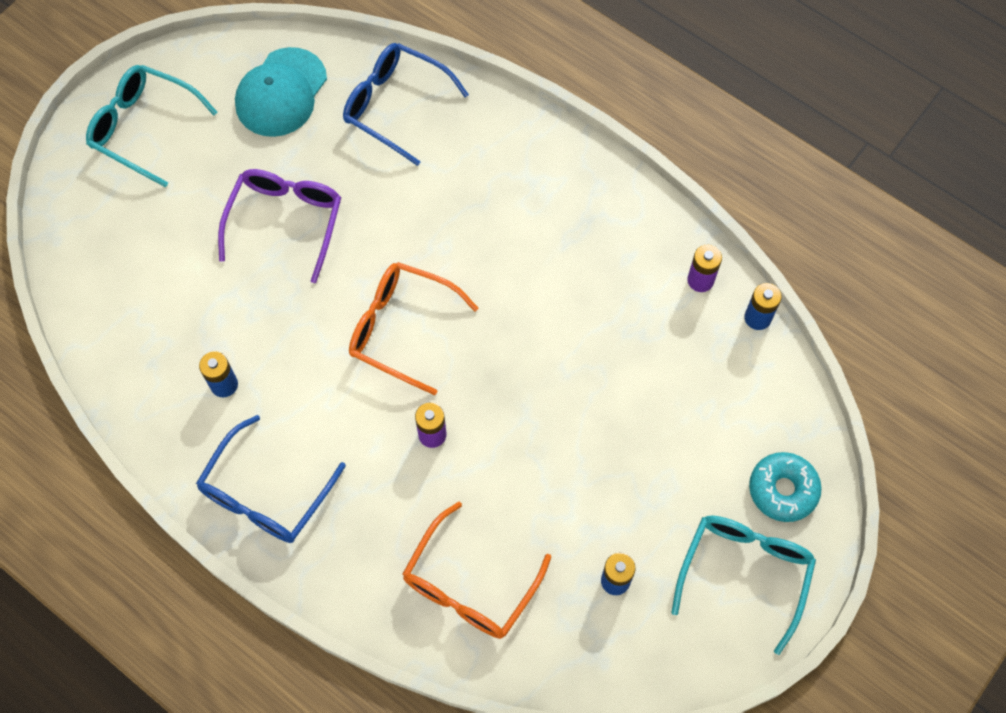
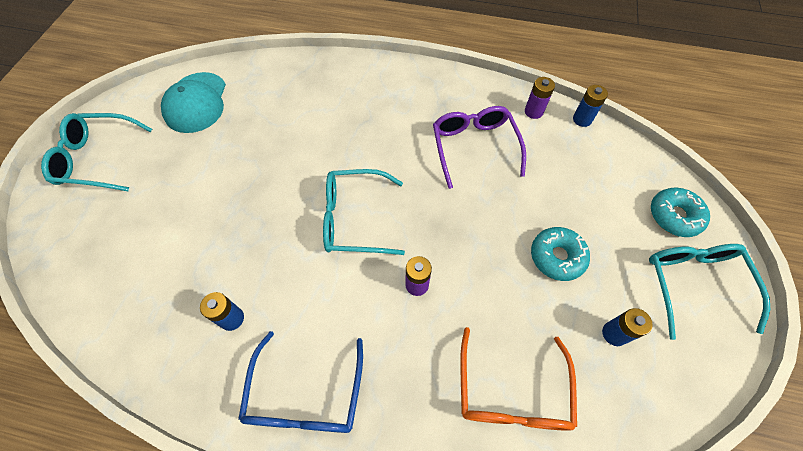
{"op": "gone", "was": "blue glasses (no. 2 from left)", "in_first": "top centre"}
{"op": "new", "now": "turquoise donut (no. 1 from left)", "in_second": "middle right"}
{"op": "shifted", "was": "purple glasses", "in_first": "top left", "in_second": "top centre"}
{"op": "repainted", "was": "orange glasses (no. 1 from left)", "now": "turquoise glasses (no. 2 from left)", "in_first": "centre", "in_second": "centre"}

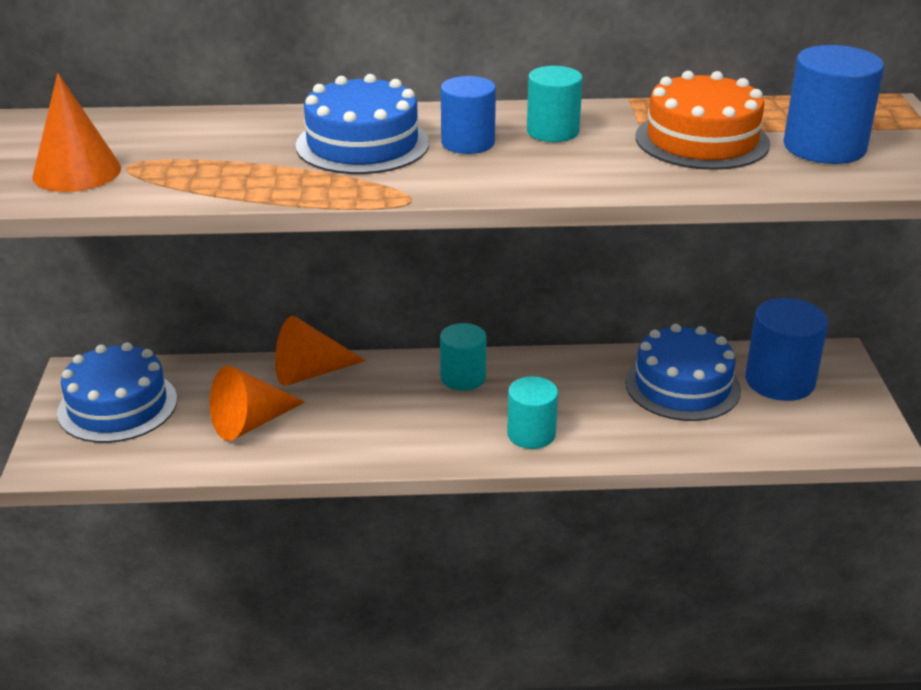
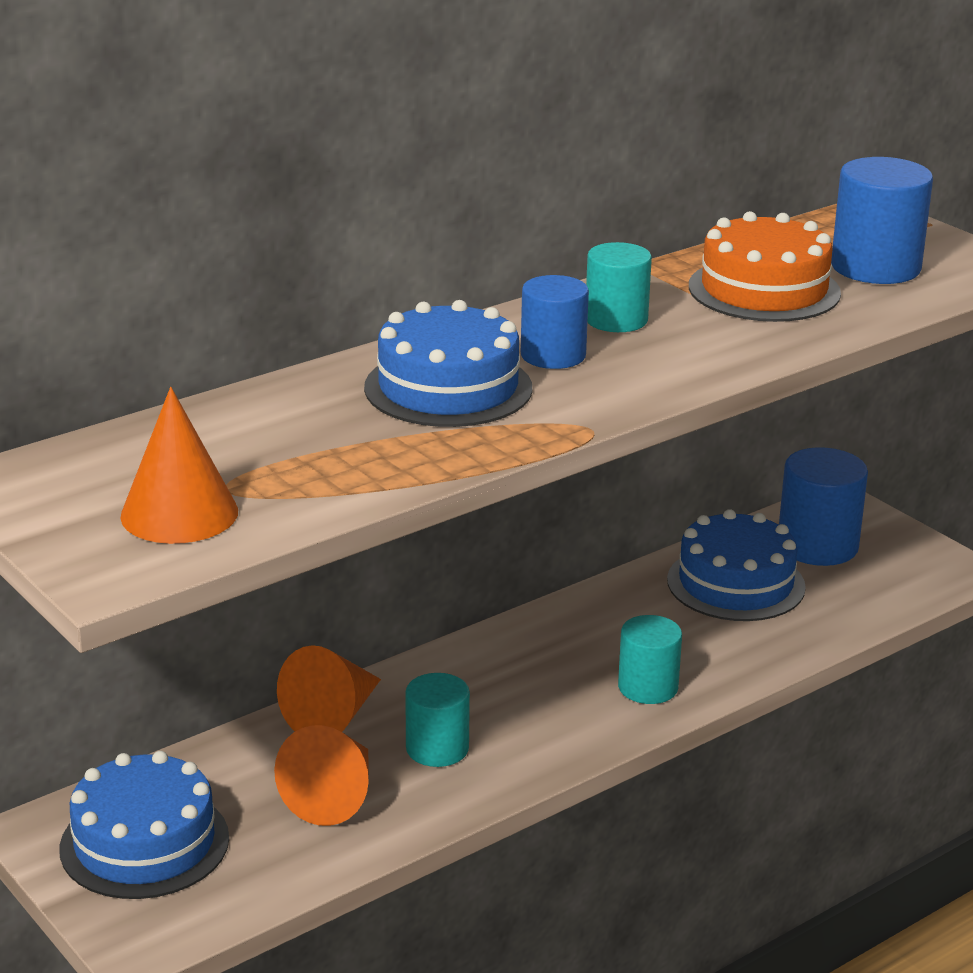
{"op": "shifted", "was": "turquoise cylinder (no. 1 from left)", "in_first": "centre", "in_second": "bottom centre"}

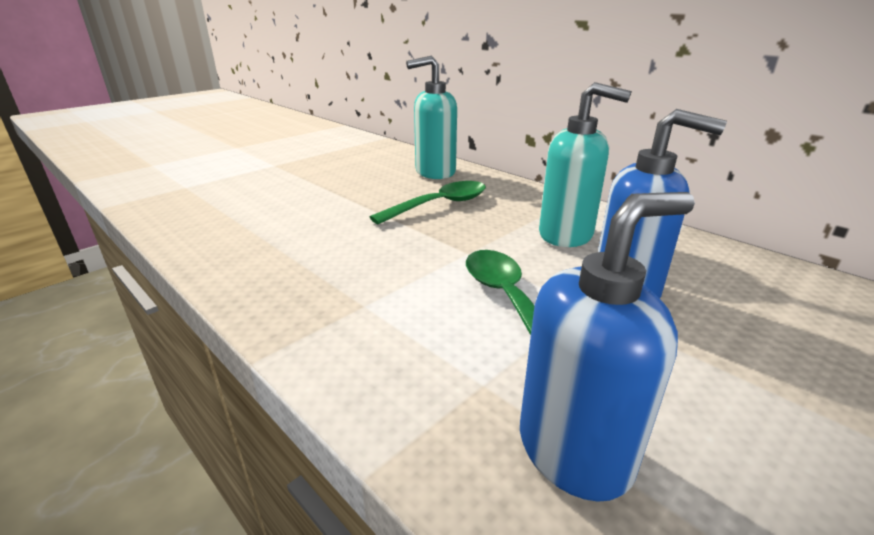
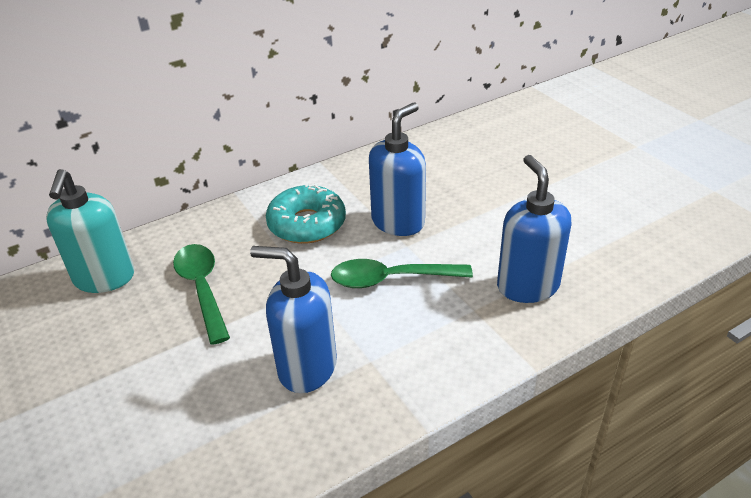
{"op": "new", "now": "blue soap dispenser (no. 1 from left)", "in_second": "centre"}
{"op": "swapped", "was": "turquoise soap dispenser (no. 2 from left)", "now": "turquoise donut", "in_first": "top right", "in_second": "centre"}

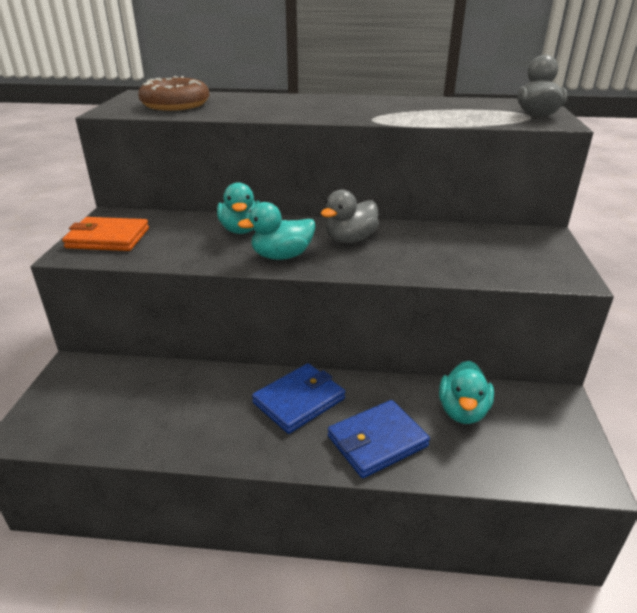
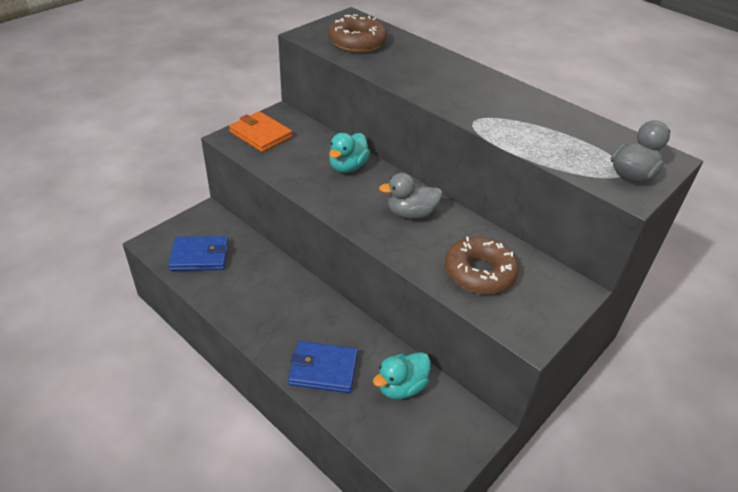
{"op": "gone", "was": "turquoise duck (no. 2 from left)", "in_first": "centre"}
{"op": "new", "now": "brown donut (no. 2 from left)", "in_second": "centre"}
{"op": "shifted", "was": "blue wallet (no. 1 from left)", "in_first": "centre", "in_second": "middle left"}

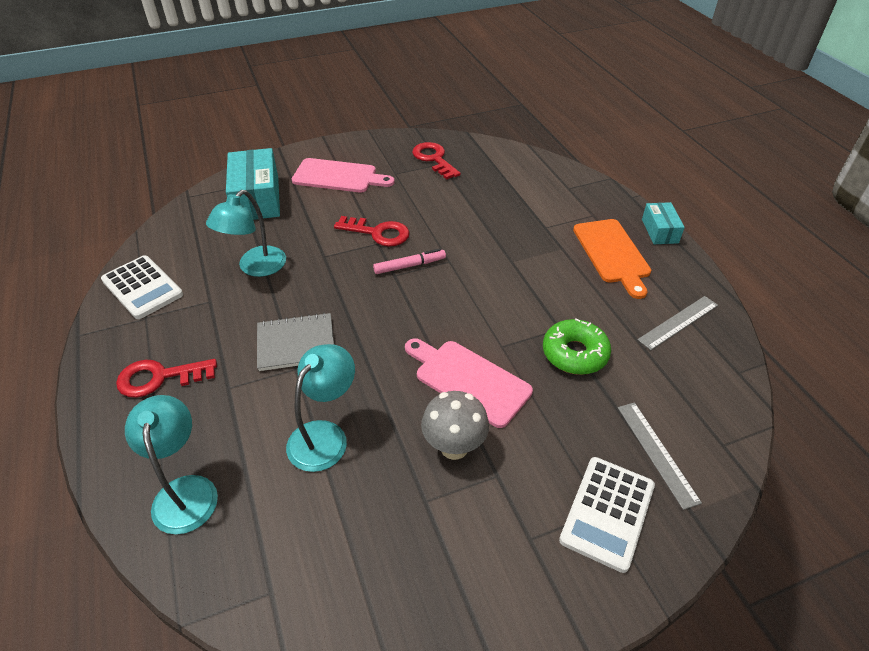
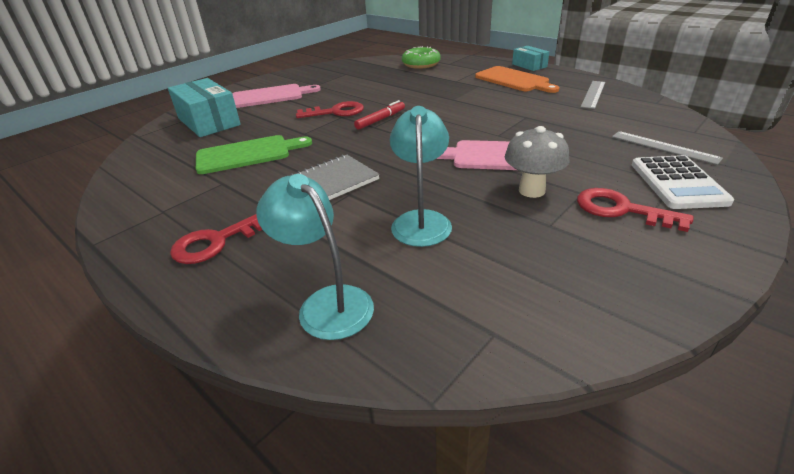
{"op": "gone", "was": "white calculator (no. 1 from left)", "in_first": "middle left"}
{"op": "shifted", "was": "red key (no. 3 from left)", "in_first": "top centre", "in_second": "middle right"}
{"op": "shifted", "was": "green donut", "in_first": "centre", "in_second": "top centre"}
{"op": "swapped", "was": "turquoise lamp (no. 2 from left)", "now": "green cutting board", "in_first": "middle left", "in_second": "top left"}
{"op": "repainted", "was": "pink marker", "now": "red marker", "in_first": "centre", "in_second": "top centre"}

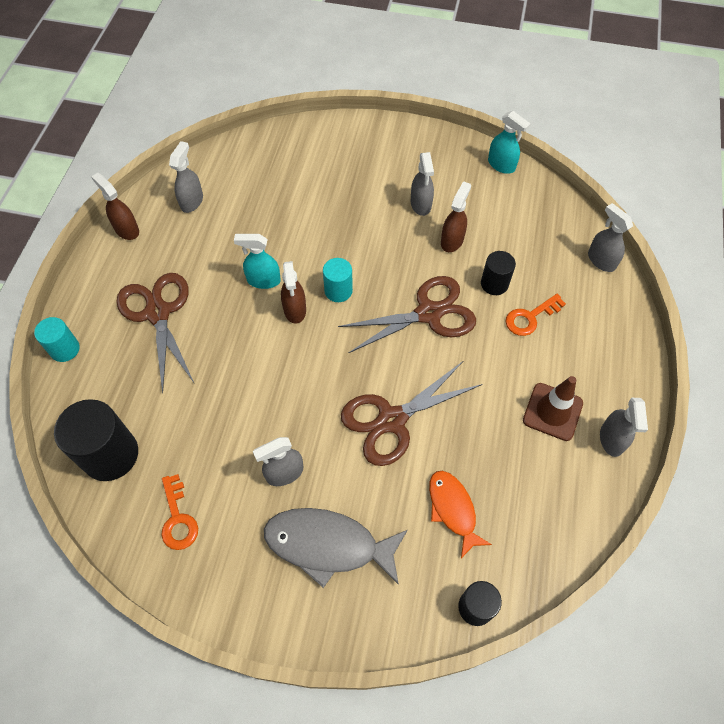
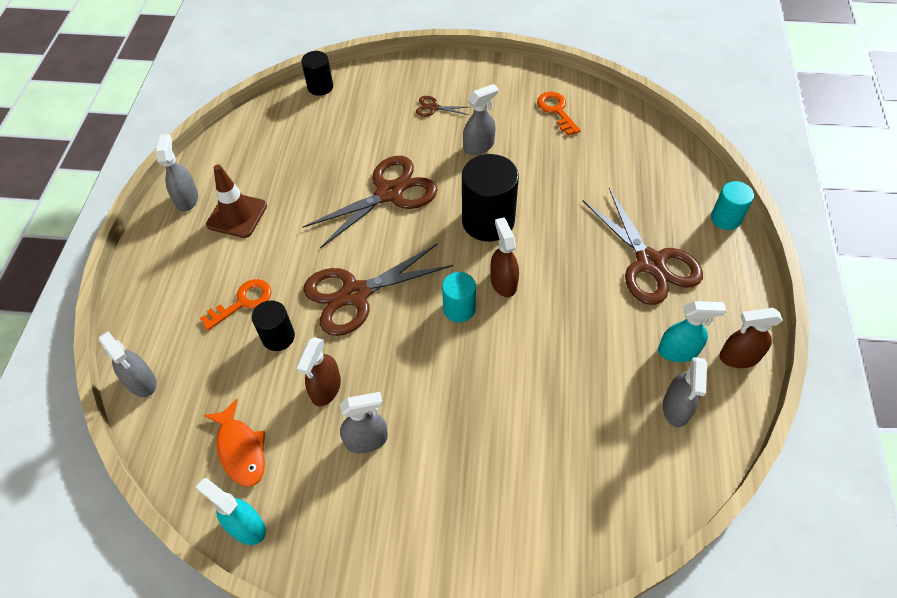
{"op": "shifted", "was": "black cylinder (no. 1 from left in the first image)", "now": "black cylinder (no. 3 from left)", "in_first": "middle left", "in_second": "top centre"}
{"op": "shifted", "was": "turquoise spray bottle (no. 1 from left in the first image)", "now": "turquoise spray bottle (no. 2 from left)", "in_first": "centre", "in_second": "middle right"}
{"op": "shifted", "was": "orange fish", "in_first": "bottom centre", "in_second": "bottom left"}
{"op": "swapped", "was": "grey fish", "now": "brown scissors (no. 3 from left)", "in_first": "bottom centre", "in_second": "top centre"}
{"op": "rotated", "was": "brown spray bottle (no. 1 from left in the first image)", "in_first": "top left", "in_second": "middle right", "clockwise": 135}
{"op": "rotated", "was": "grey spray bottle (no. 3 from left)", "in_first": "top centre", "in_second": "bottom centre", "clockwise": 90}

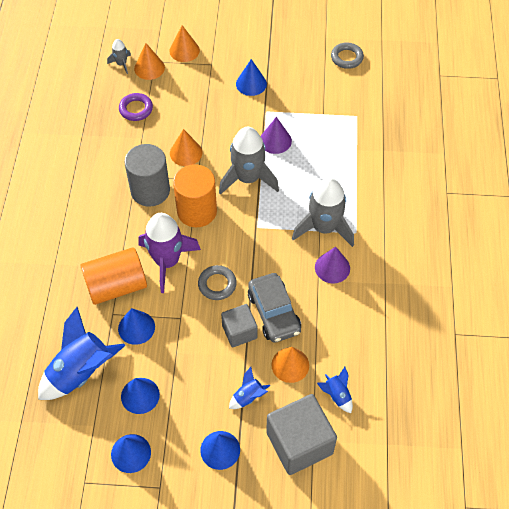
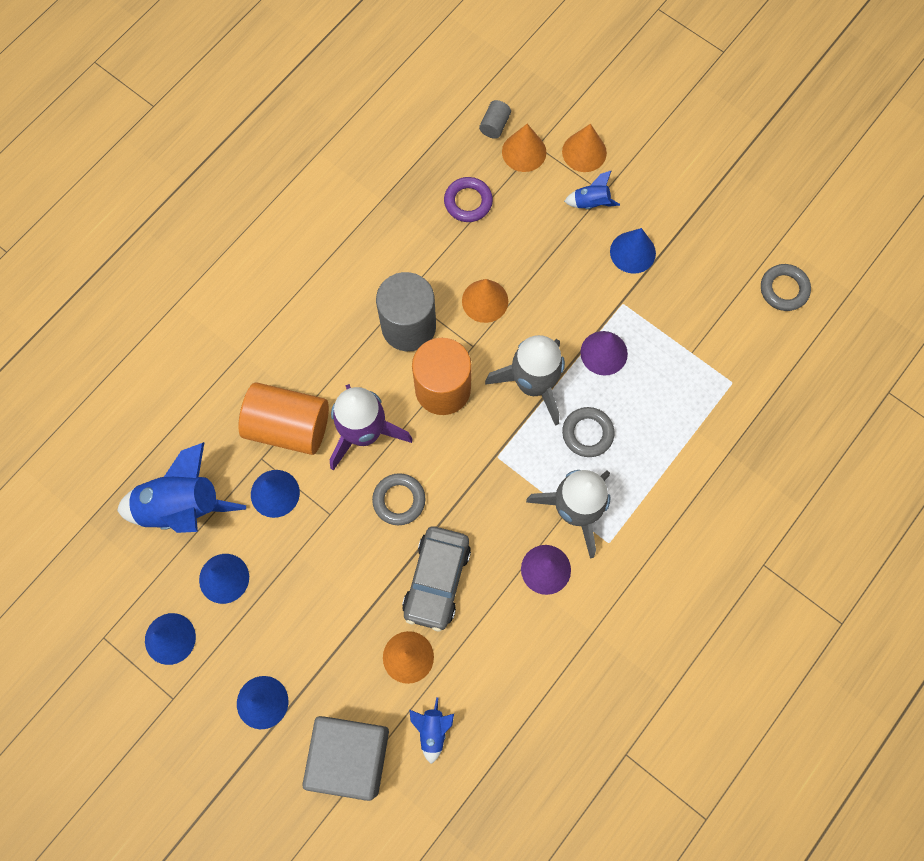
{"op": "gone", "was": "grey cube (no. 1 from left)", "in_first": "centre"}
{"op": "new", "now": "grey ring (no. 2 from left)", "in_second": "centre"}
{"op": "shifted", "was": "blue rocket (no. 2 from left in the first image)", "now": "blue rocket (no. 3 from left)", "in_first": "bottom centre", "in_second": "top centre"}
{"op": "swapped", "was": "grey rocket (no. 1 from left)", "now": "grey cylinder (no. 2 from left)", "in_first": "top left", "in_second": "top centre"}

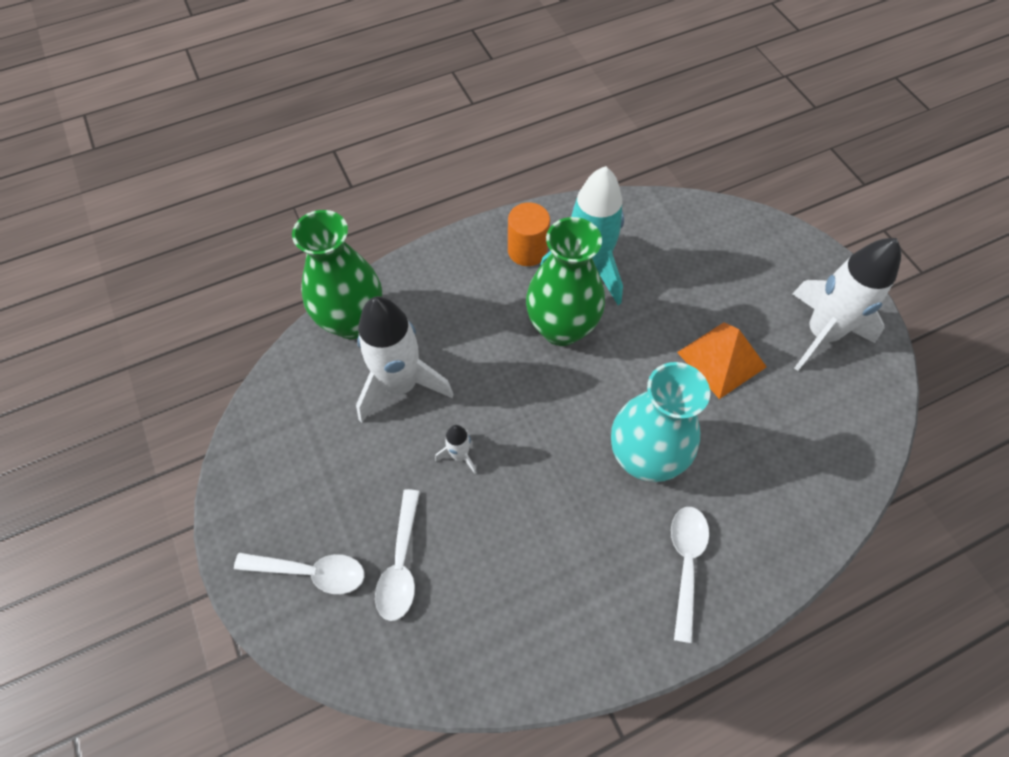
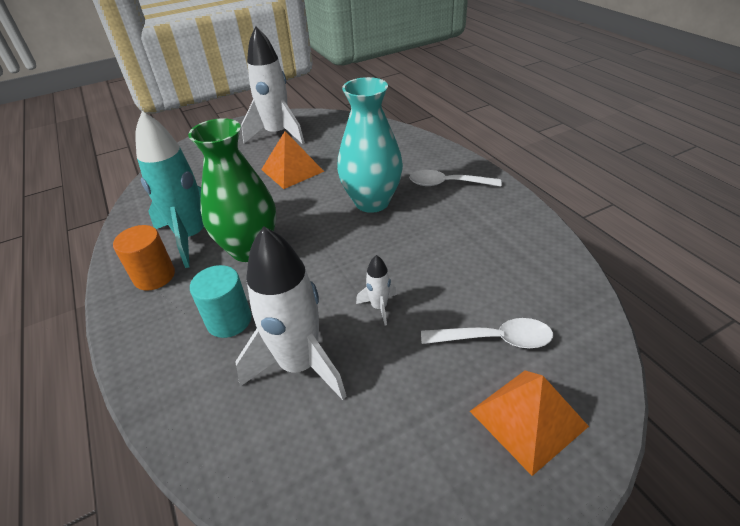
{"op": "gone", "was": "green vase (no. 1 from left)", "in_first": "centre"}
{"op": "new", "now": "turquoise cylinder", "in_second": "middle left"}
{"op": "swapped", "was": "white spoon (no. 1 from left)", "now": "orange pyramid (no. 2 from left)", "in_first": "bottom left", "in_second": "bottom right"}

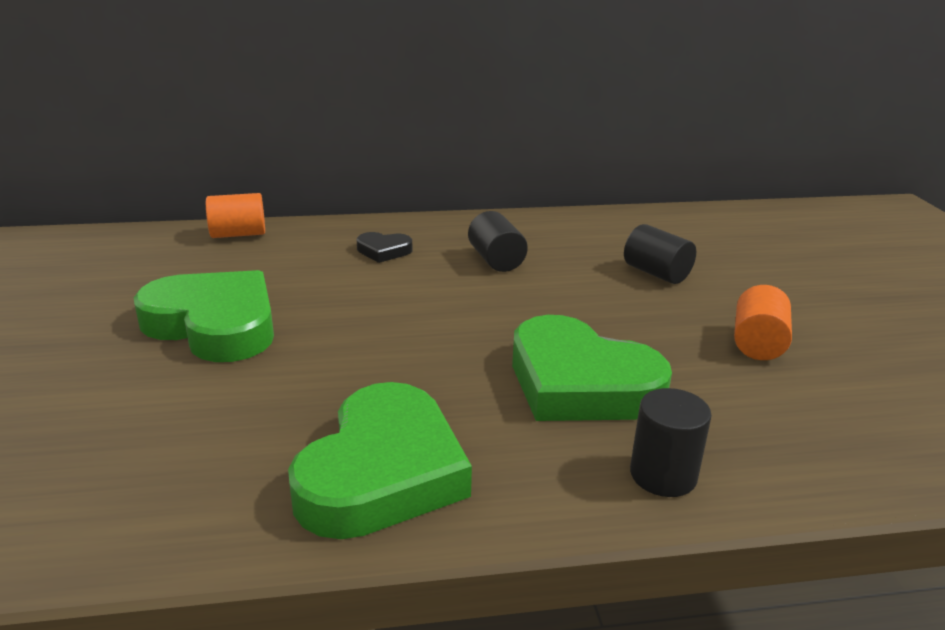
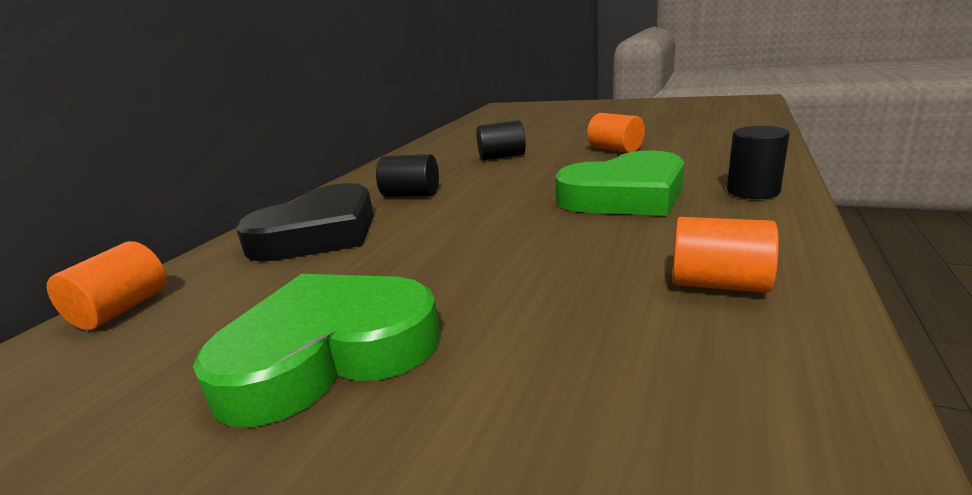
{"op": "swapped", "was": "green heart (no. 2 from left)", "now": "orange cylinder (no. 3 from left)", "in_first": "bottom centre", "in_second": "middle right"}
{"op": "scaled", "was": "black heart", "in_first": "centre", "in_second": "middle left", "ratio": 2.23}

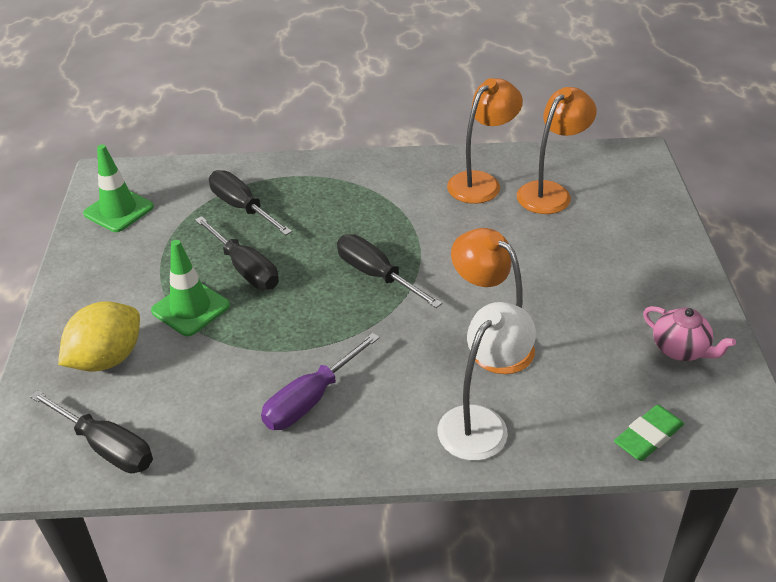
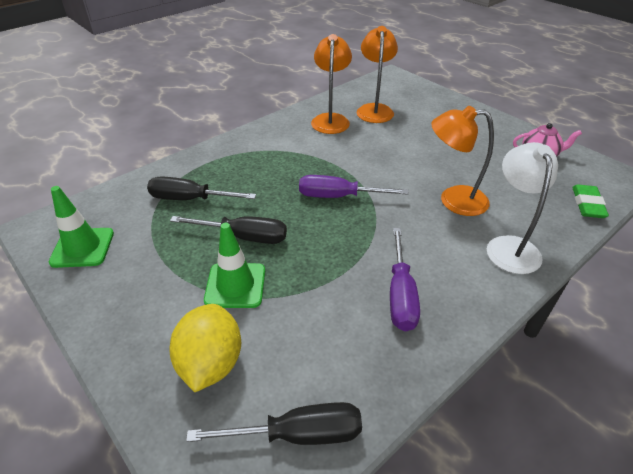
{"op": "repainted", "was": "black screwdriver (no. 4 from left)", "now": "purple screwdriver (no. 1 from left)", "in_first": "centre", "in_second": "centre"}

